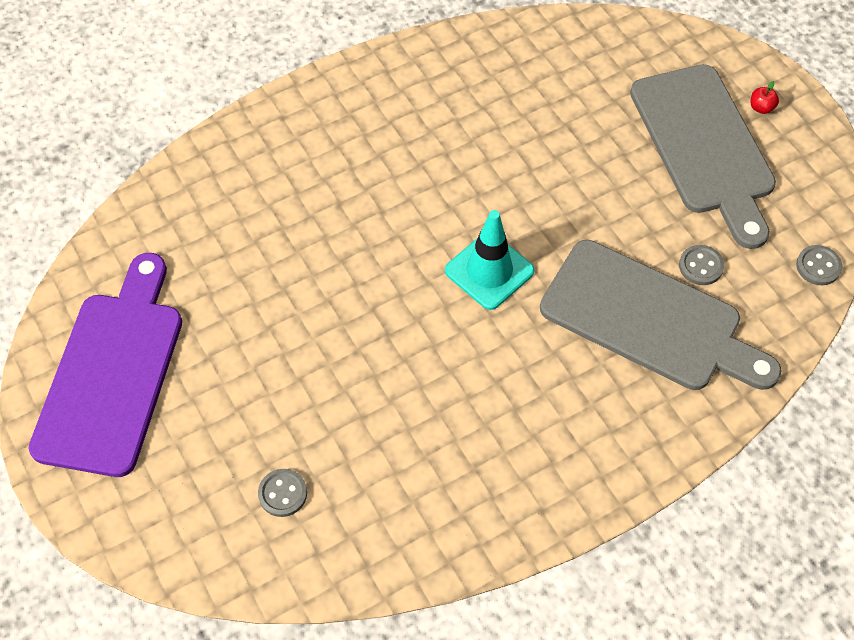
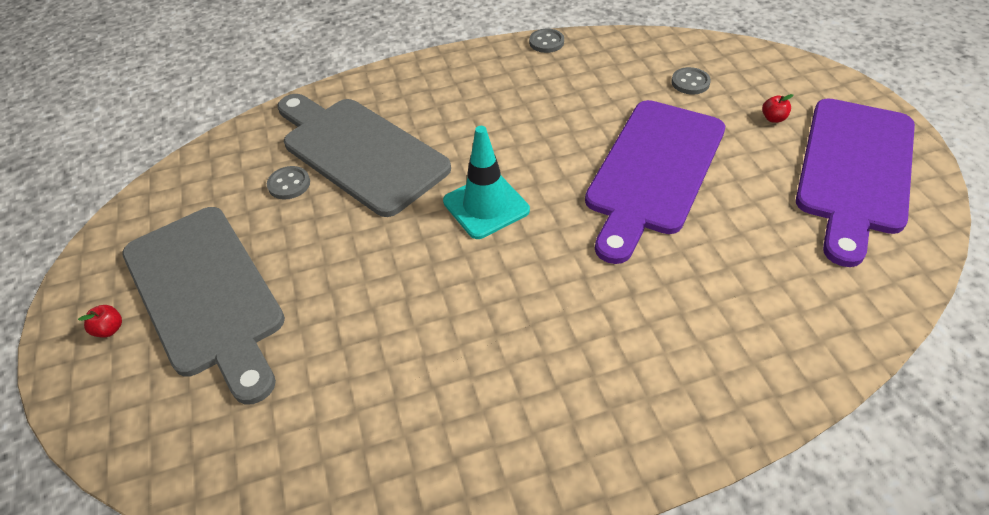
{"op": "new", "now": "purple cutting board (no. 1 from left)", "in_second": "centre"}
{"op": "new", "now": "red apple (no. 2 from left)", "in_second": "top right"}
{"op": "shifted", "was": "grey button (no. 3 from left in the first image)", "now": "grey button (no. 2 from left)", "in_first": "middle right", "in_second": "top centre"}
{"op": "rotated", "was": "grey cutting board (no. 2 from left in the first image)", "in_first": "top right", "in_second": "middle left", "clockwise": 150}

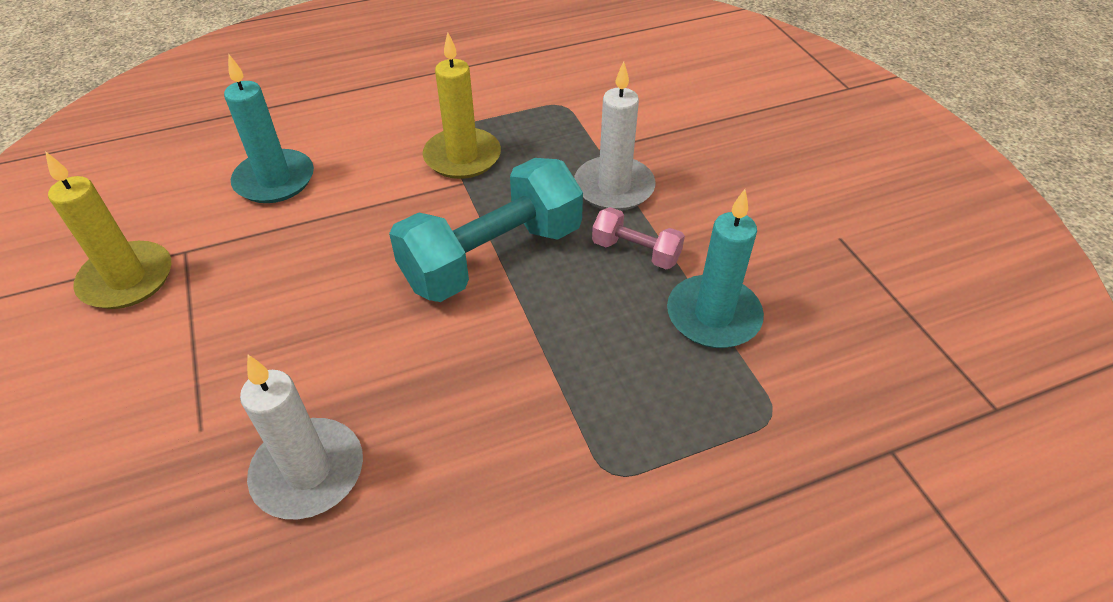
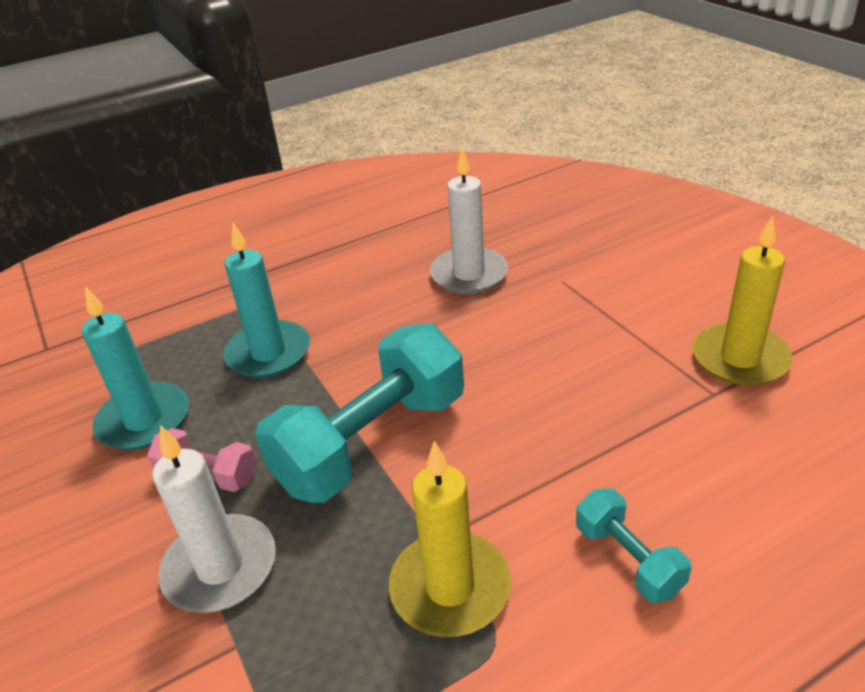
{"op": "new", "now": "turquoise dumbbell (no. 2 from left)", "in_second": "bottom right"}
{"op": "shifted", "was": "turquoise candle (no. 1 from left in the first image)", "now": "turquoise candle (no. 2 from left)", "in_first": "top left", "in_second": "middle left"}

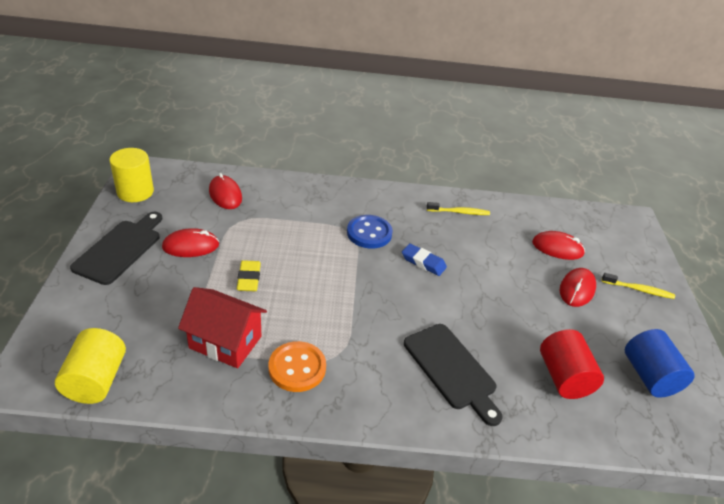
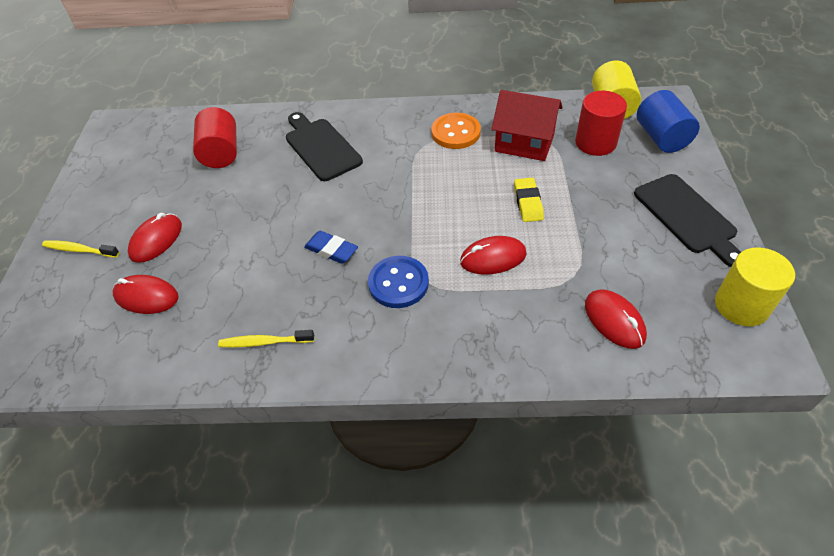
{"op": "new", "now": "red cylinder (no. 2 from left)", "in_second": "top right"}
{"op": "shifted", "was": "red mouse (no. 1 from left in the first image)", "now": "red mouse (no. 3 from left)", "in_first": "middle left", "in_second": "centre"}
{"op": "shifted", "was": "blue cylinder", "in_first": "bottom right", "in_second": "top right"}
{"op": "rotated", "was": "black cutting board (no. 1 from left in the first image)", "in_first": "middle left", "in_second": "middle right", "clockwise": -45}

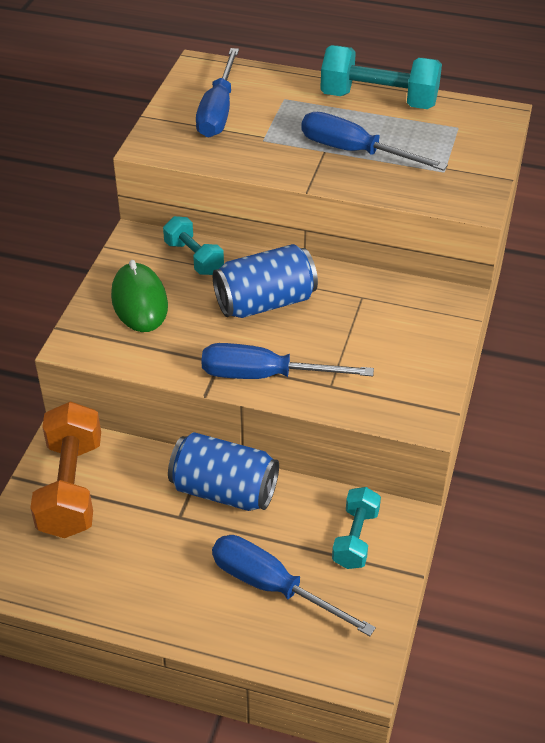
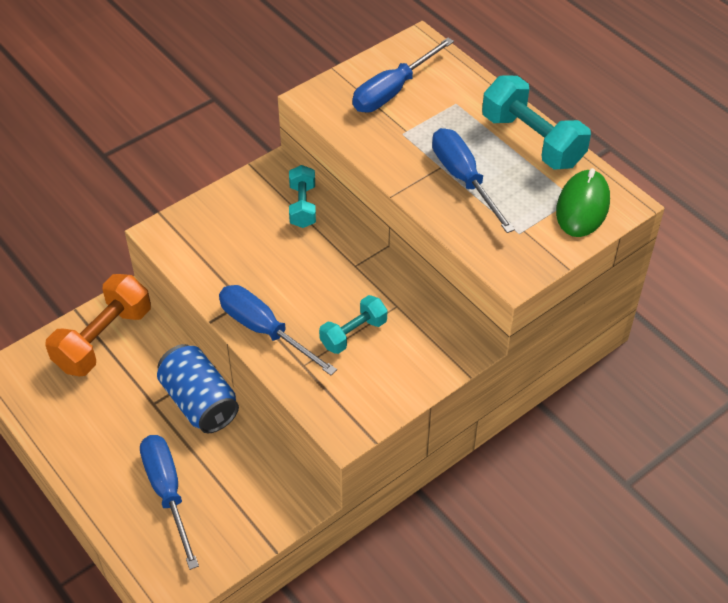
{"op": "gone", "was": "blue can (no. 2 from left)", "in_first": "centre"}
{"op": "shifted", "was": "green mouse", "in_first": "middle left", "in_second": "middle right"}
{"op": "shifted", "was": "turquoise dumbbell (no. 2 from left)", "in_first": "bottom centre", "in_second": "centre"}

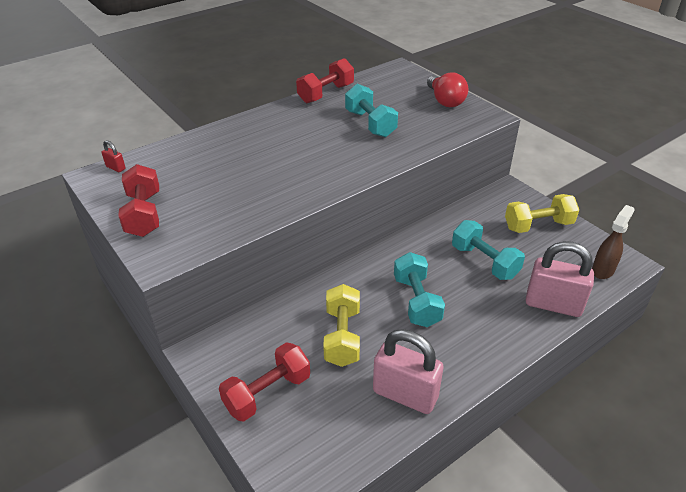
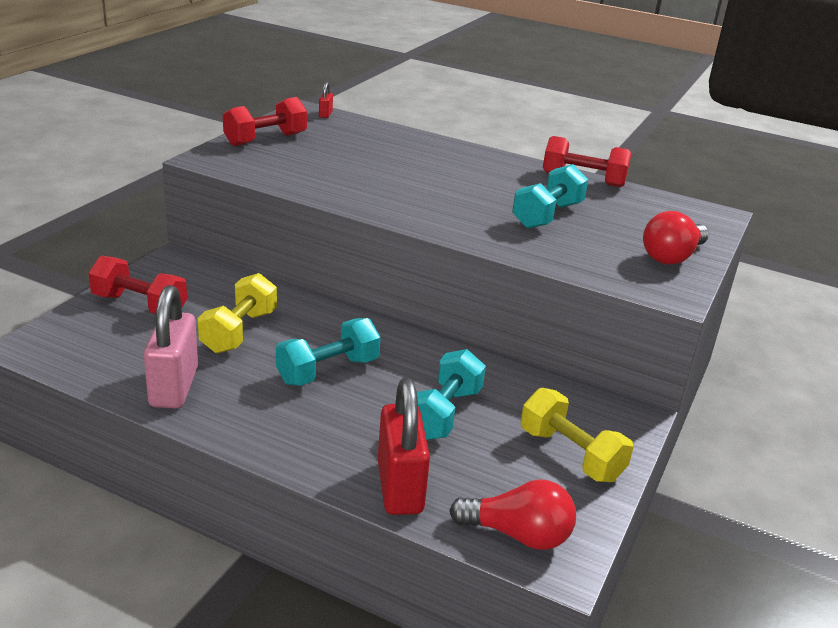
{"op": "swapped", "was": "brown spray bottle", "now": "red light bulb (no. 1 from left)", "in_first": "middle right", "in_second": "bottom centre"}
{"op": "repainted", "was": "pink padlock (no. 2 from left)", "now": "red padlock (no. 2 from left)", "in_first": "middle right", "in_second": "bottom centre"}
{"op": "rotated", "was": "yellow dumbbell (no. 1 from left)", "in_first": "centre", "in_second": "middle left", "clockwise": -45}

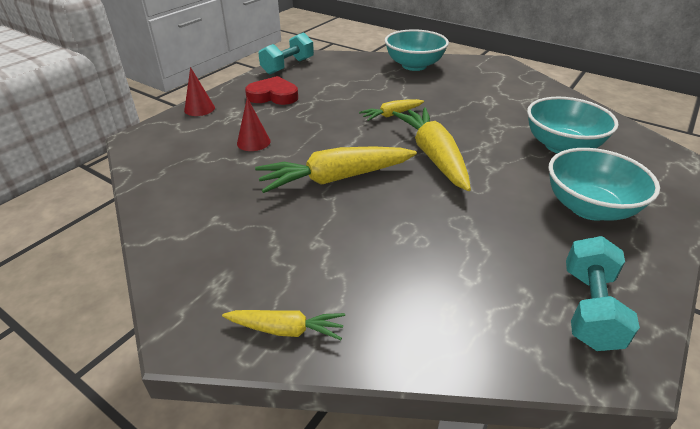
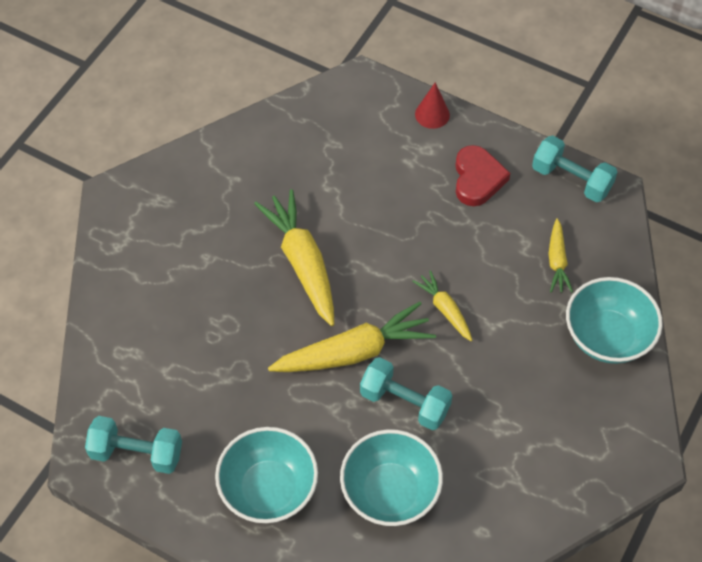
{"op": "gone", "was": "red cone (no. 2 from left)", "in_first": "top centre"}
{"op": "new", "now": "turquoise dumbbell (no. 2 from left)", "in_second": "bottom centre"}
{"op": "shifted", "was": "yellow carrot (no. 1 from left in the first image)", "now": "yellow carrot (no. 4 from left)", "in_first": "bottom centre", "in_second": "middle right"}

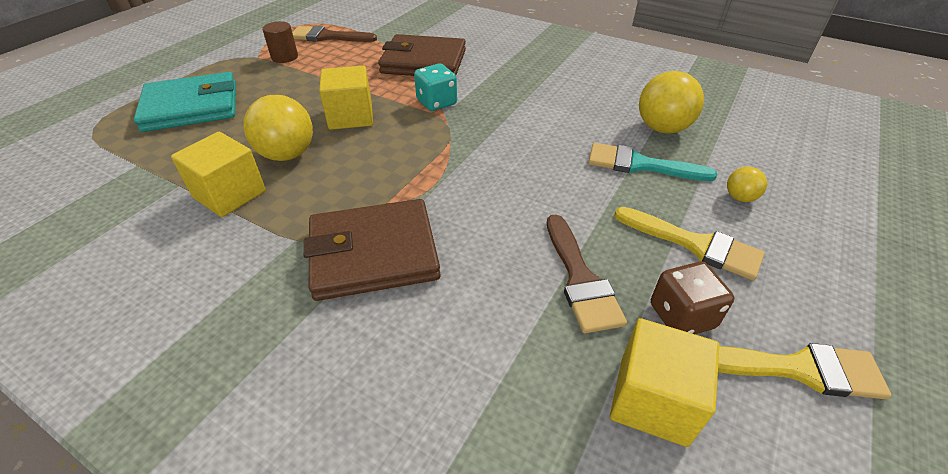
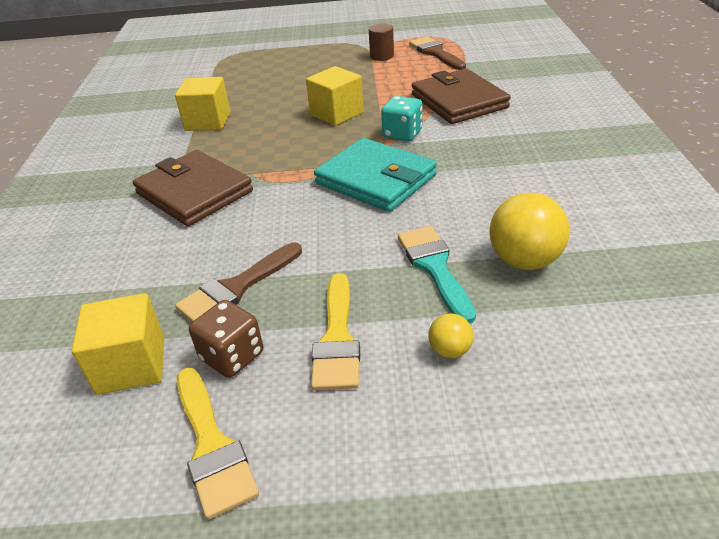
{"op": "gone", "was": "yellow ball (no. 1 from left)", "in_first": "top left"}
{"op": "shifted", "was": "turquoise wallet", "in_first": "top left", "in_second": "top centre"}

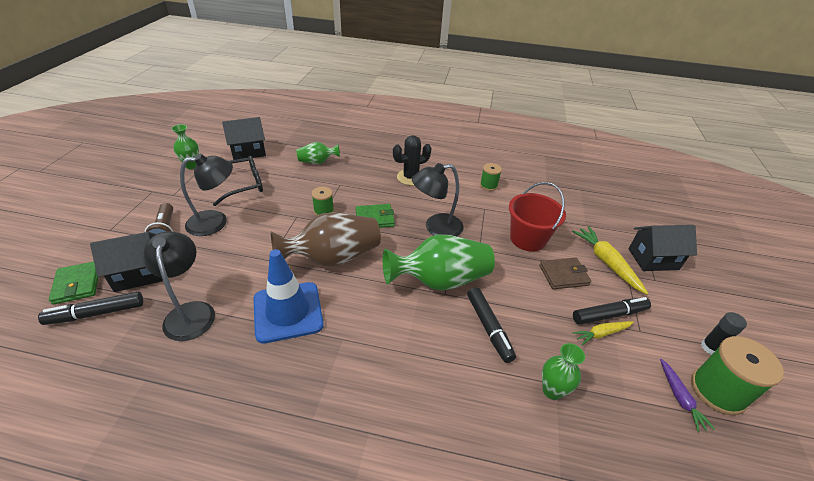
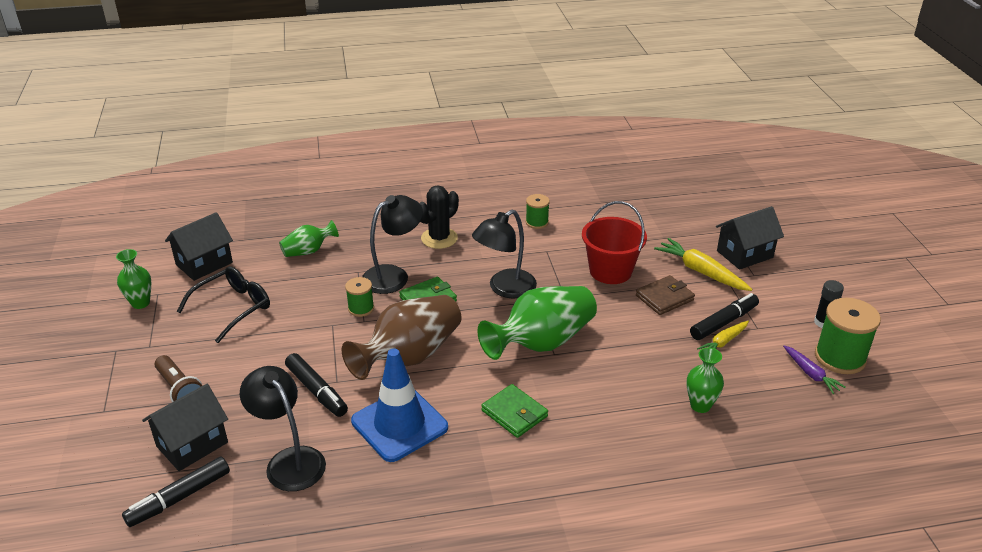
{"op": "shifted", "was": "green wallet (no. 1 from left in the first image)", "now": "green wallet (no. 2 from left)", "in_first": "middle left", "in_second": "bottom centre"}
{"op": "shifted", "was": "black lamp (no. 2 from left)", "in_first": "middle left", "in_second": "centre"}
{"op": "shifted", "was": "black marker (no. 2 from left)", "in_first": "bottom centre", "in_second": "bottom left"}

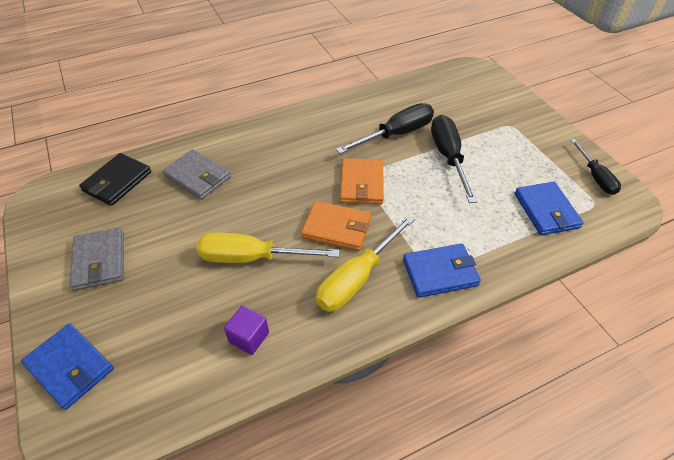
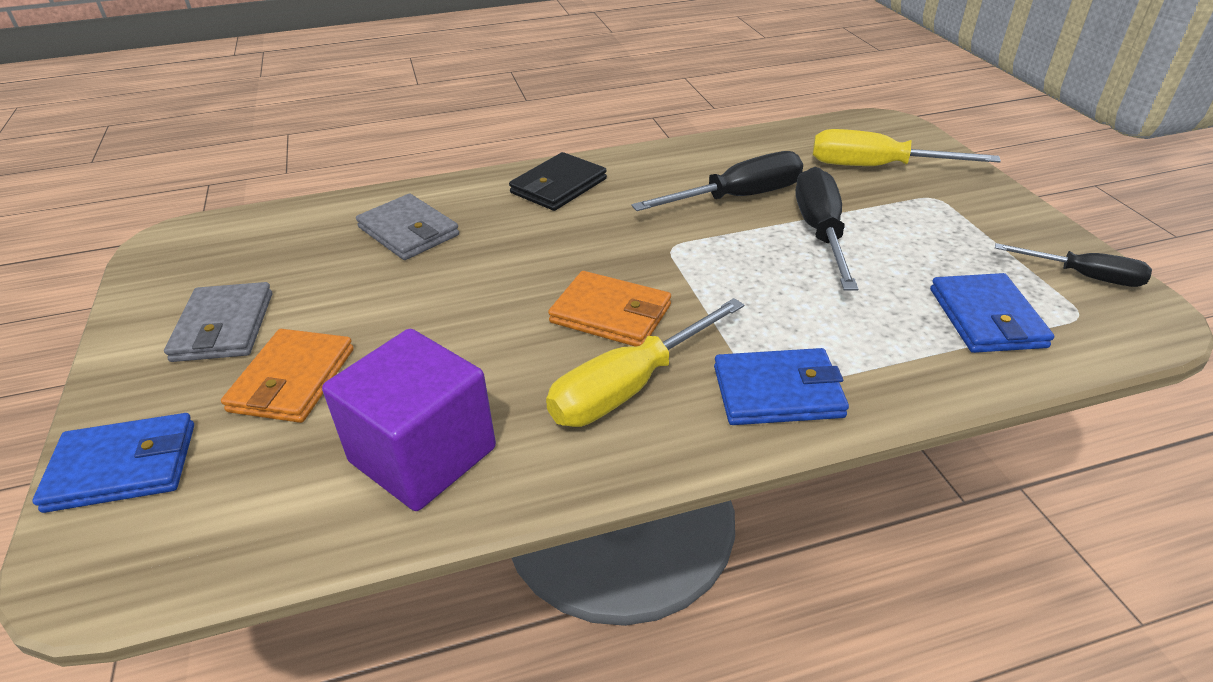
{"op": "shifted", "was": "black wallet", "in_first": "middle left", "in_second": "top centre"}
{"op": "shifted", "was": "yellow screwdriver (no. 1 from left in the first image)", "now": "yellow screwdriver (no. 2 from left)", "in_first": "centre", "in_second": "top right"}
{"op": "shifted", "was": "orange wallet (no. 2 from left in the first image)", "now": "orange wallet (no. 1 from left)", "in_first": "centre", "in_second": "middle left"}
{"op": "rotated", "was": "blue wallet (no. 1 from left)", "in_first": "bottom left", "in_second": "bottom left", "clockwise": -60}
{"op": "rotated", "was": "black screwdriver (no. 3 from left)", "in_first": "middle right", "in_second": "middle right", "clockwise": -60}
{"op": "scaled", "was": "purple cube", "in_first": "bottom centre", "in_second": "centre", "ratio": 2.06}

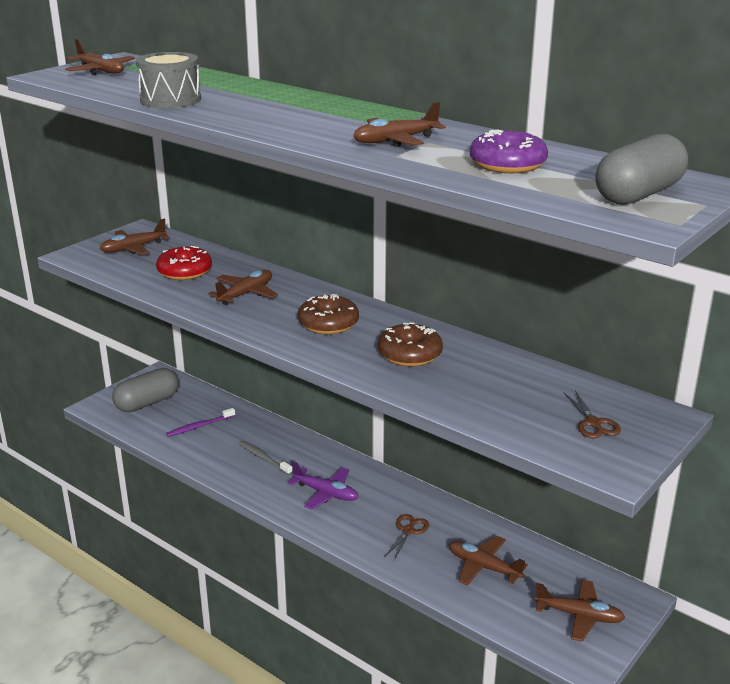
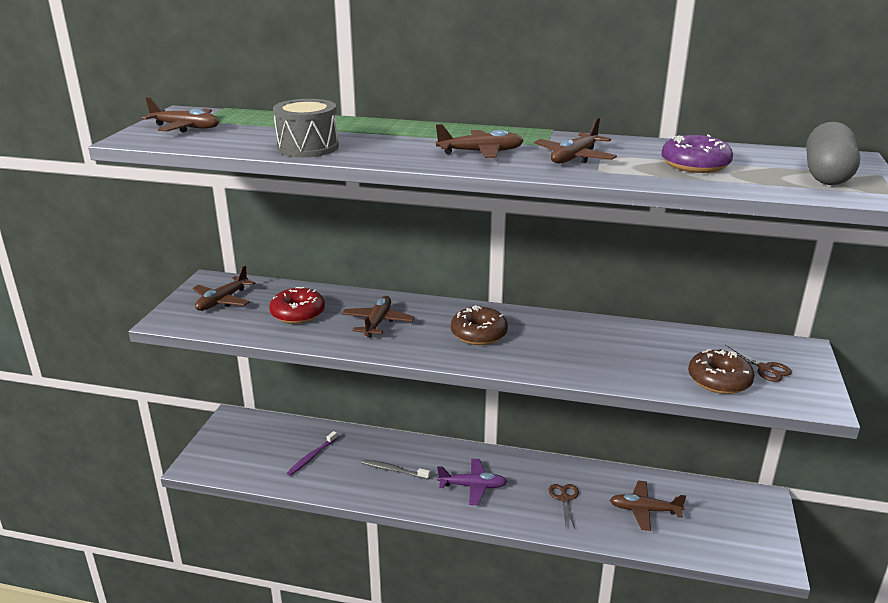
{"op": "gone", "was": "grey capsule (no. 1 from left)", "in_first": "middle left"}
{"op": "shifted", "was": "brown donut (no. 2 from left)", "in_first": "centre", "in_second": "middle right"}
{"op": "shifted", "was": "brown plane (no. 6 from left in the first image)", "now": "brown plane (no. 4 from left)", "in_first": "bottom right", "in_second": "top centre"}

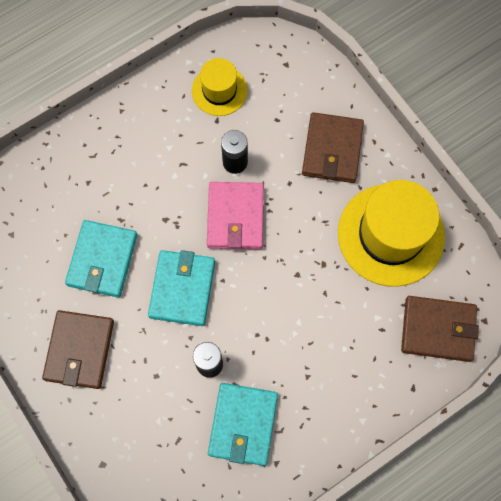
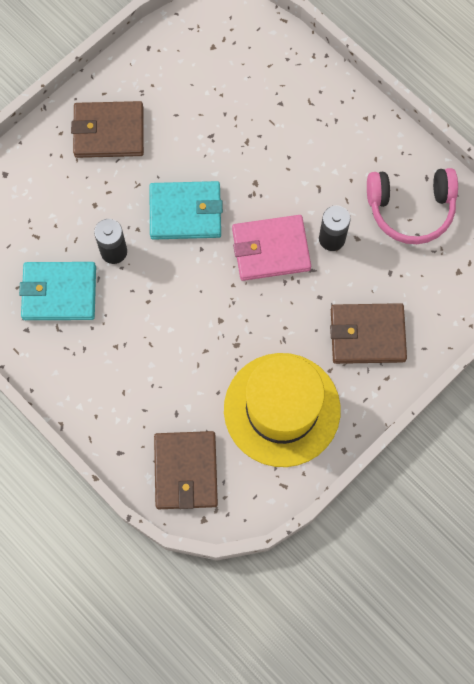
{"op": "gone", "was": "turquoise wallet (no. 1 from left)", "in_first": "middle left"}
{"op": "swapped", "was": "yellow hat (no. 1 from left)", "now": "pink headphones", "in_first": "top centre", "in_second": "top right"}

